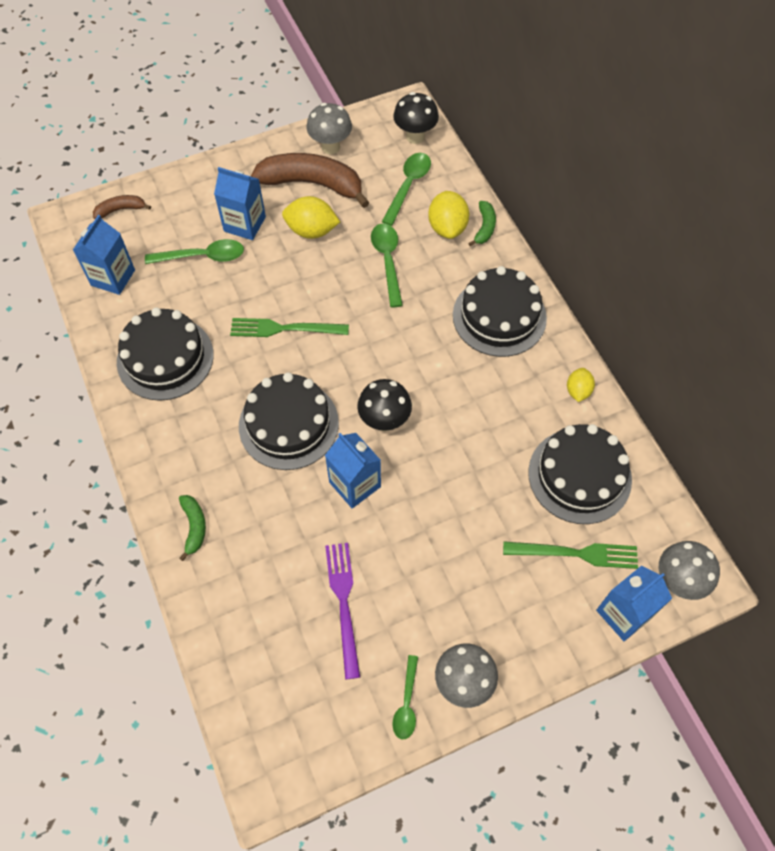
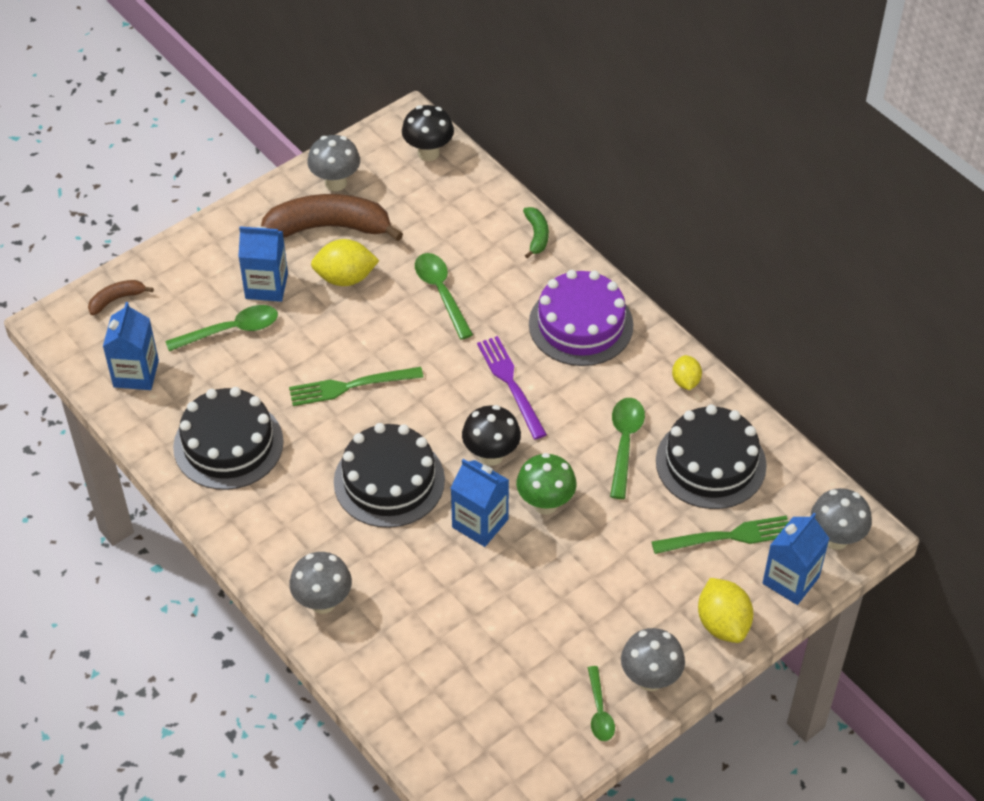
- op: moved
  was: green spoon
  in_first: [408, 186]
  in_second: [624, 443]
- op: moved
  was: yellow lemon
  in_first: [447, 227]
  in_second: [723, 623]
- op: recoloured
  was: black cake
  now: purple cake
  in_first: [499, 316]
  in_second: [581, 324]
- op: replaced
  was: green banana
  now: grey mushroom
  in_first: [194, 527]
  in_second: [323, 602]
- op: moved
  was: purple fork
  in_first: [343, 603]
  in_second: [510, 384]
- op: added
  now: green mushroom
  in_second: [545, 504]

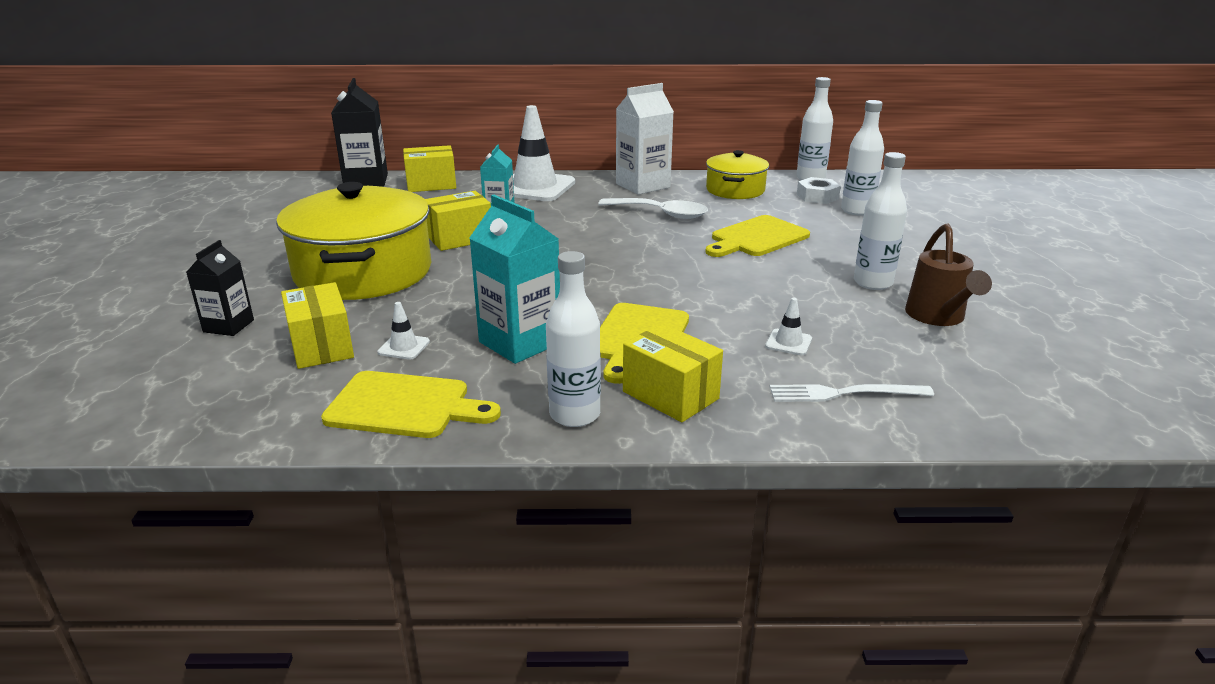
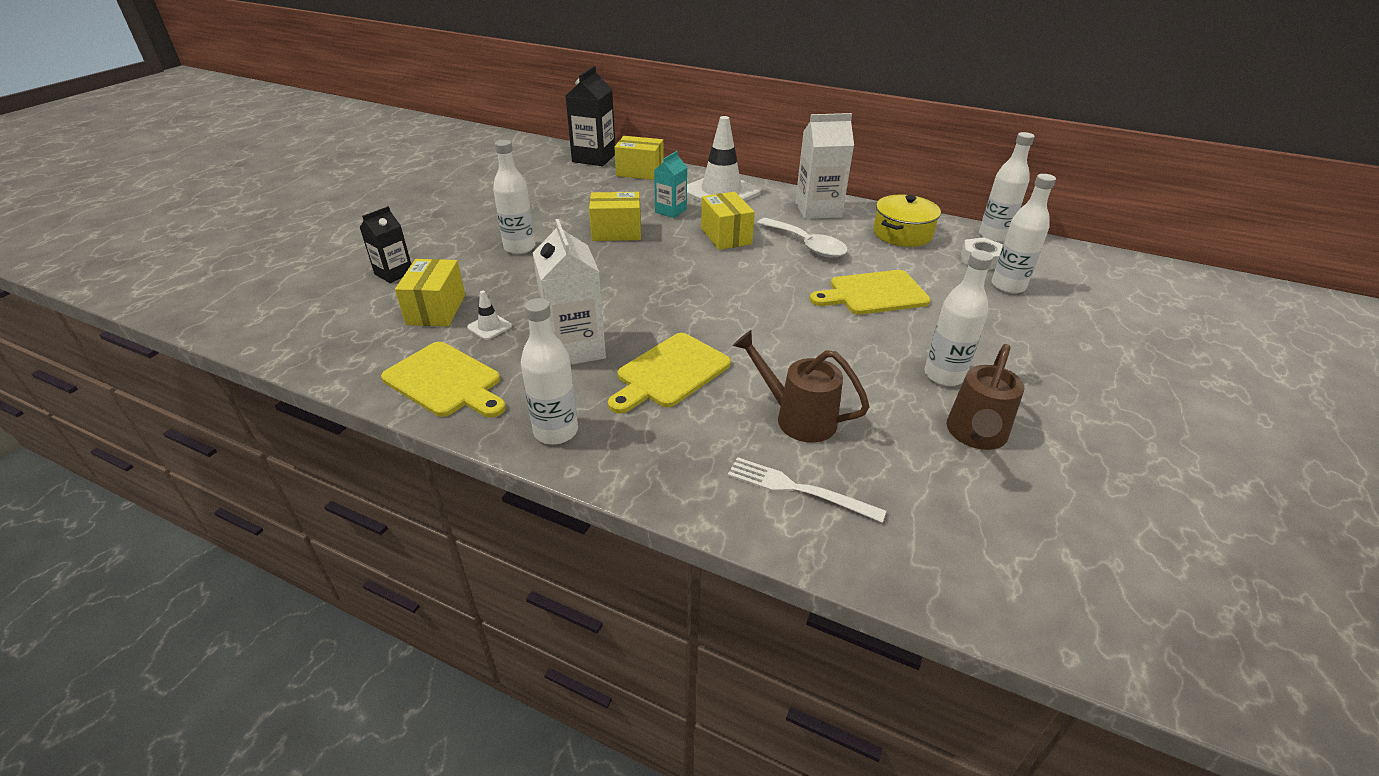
- op: replaced
  was: yellow pot
  now: white bottle
  in_first: [363, 272]
  in_second: [519, 248]
- op: recoloured
  was: turquoise carton
  now: white carton
  in_first: [520, 342]
  in_second: [575, 348]
- op: replaced
  was: white traffic cone
  now: brown watering can
  in_first: [788, 342]
  in_second: [797, 418]
- op: moved
  was: yellow box
  in_first: [670, 395]
  in_second: [726, 236]

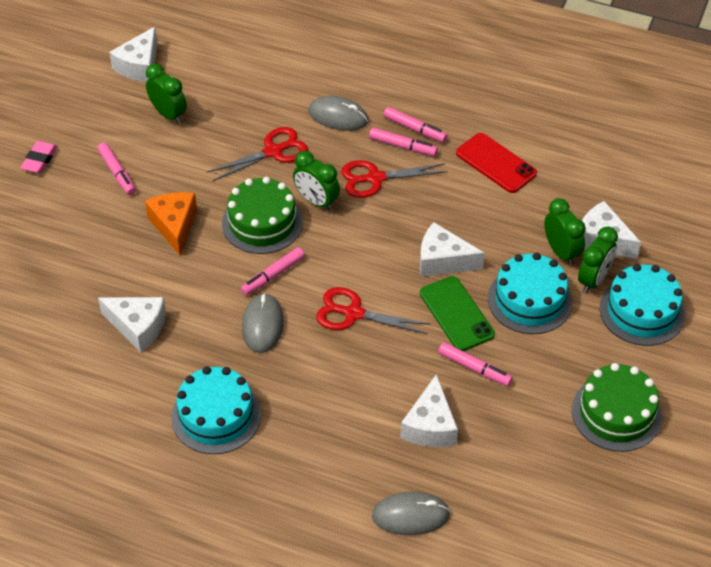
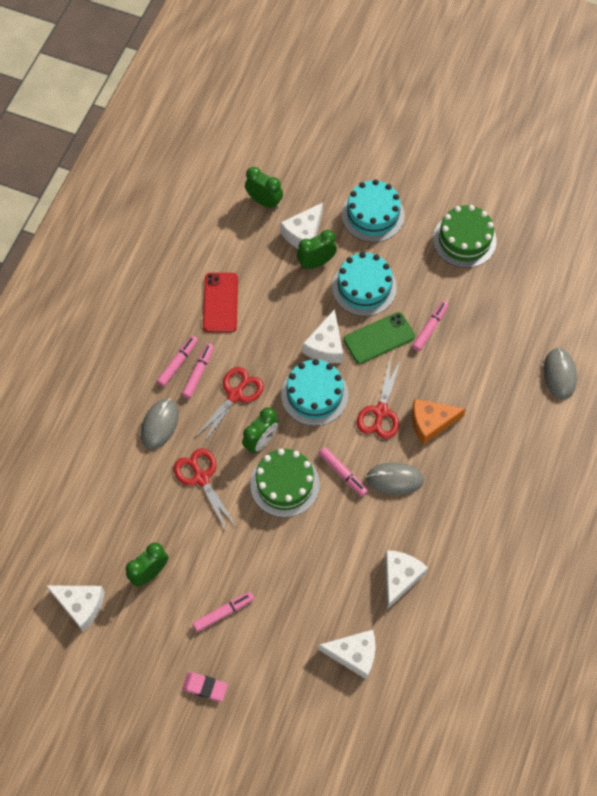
- op: turned
  was: red phone
  in_first: [496, 163]
  in_second: [220, 302]
  clockwise: -45
- op: turned
  was: red scissors
  in_first: [375, 178]
  in_second: [235, 395]
  clockwise: -135
- op: moved
  was: orange cheese
  in_first: [174, 226]
  in_second: [431, 423]
- op: moved
  was: green clock
  in_first: [593, 280]
  in_second: [264, 201]
- op: moved
  was: turquoise cake
  in_first: [216, 415]
  in_second: [314, 394]
- op: moved
  was: white cheese
  in_first: [430, 425]
  in_second: [354, 654]

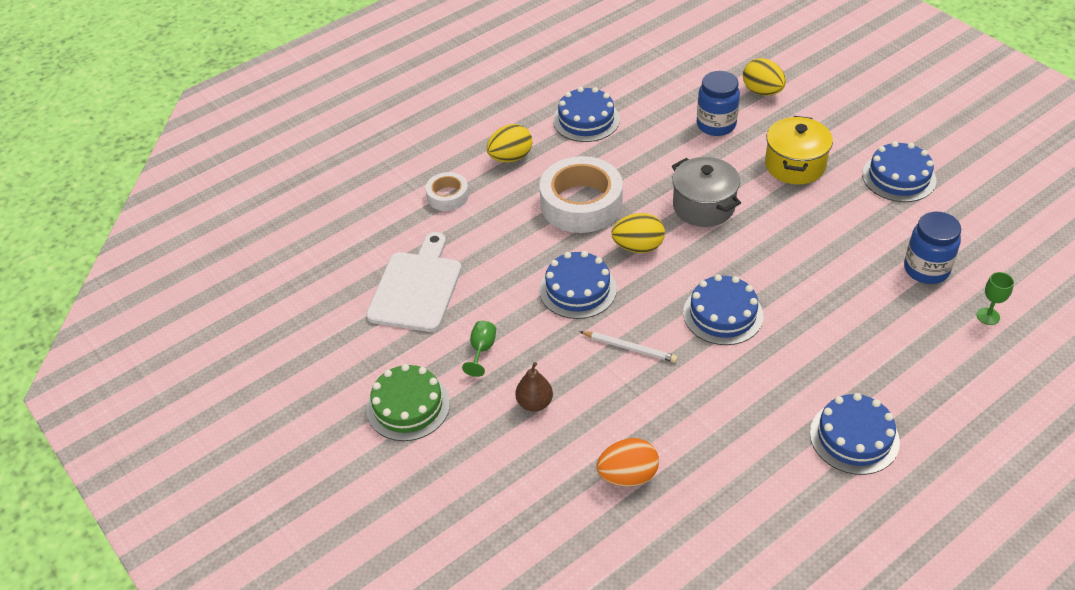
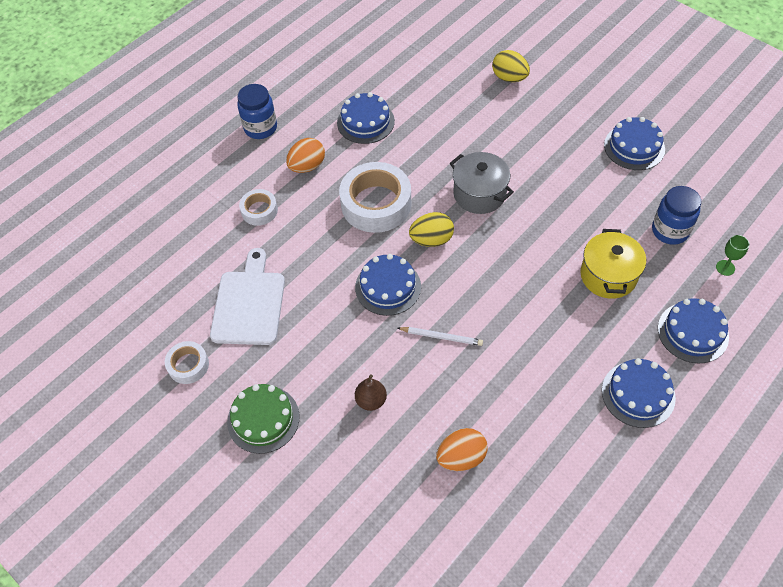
- op: moved
  was: blue jar
  in_first: [716, 125]
  in_second: [260, 128]
- op: moved
  was: yellow pot
  in_first: [795, 165]
  in_second: [608, 275]
- op: recoloured
  was: yellow egg
  now: orange egg
  in_first: [510, 158]
  in_second: [307, 166]
- op: moved
  was: blue cake
  in_first: [723, 314]
  in_second: [693, 332]
- op: removed
  was: green goblet
  in_first: [482, 350]
- op: added
  now: white tape
  in_second: [188, 365]

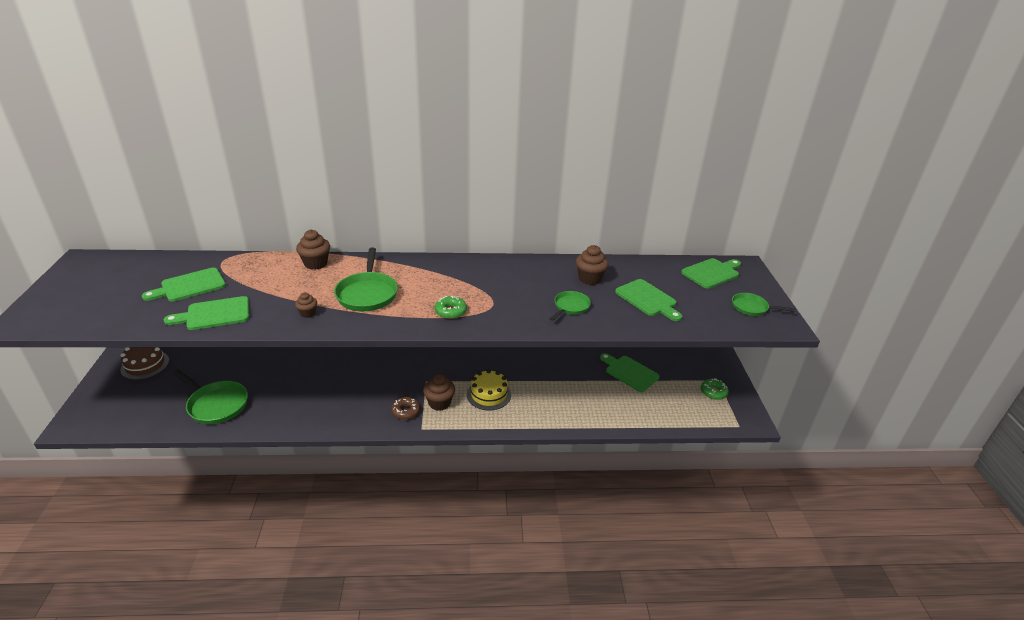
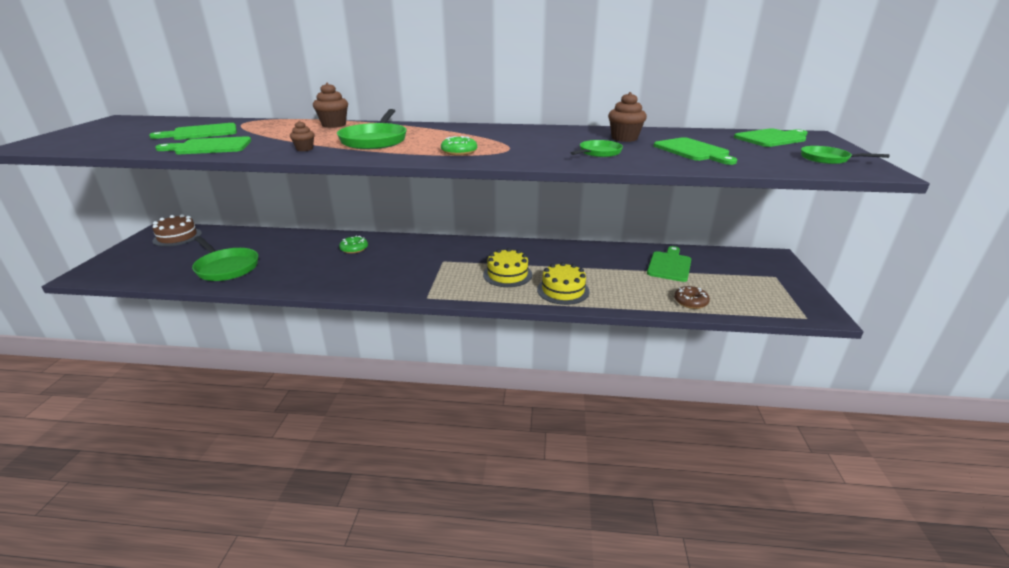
- op: turned
  was: green cutting board
  in_first: [629, 372]
  in_second: [669, 265]
  clockwise: 60
- op: removed
  was: brown cupcake
  in_first: [439, 403]
- op: moved
  was: green donut
  in_first: [713, 392]
  in_second: [354, 248]
- op: moved
  was: brown donut
  in_first: [406, 411]
  in_second: [690, 301]
- op: added
  now: yellow cake
  in_second: [563, 290]

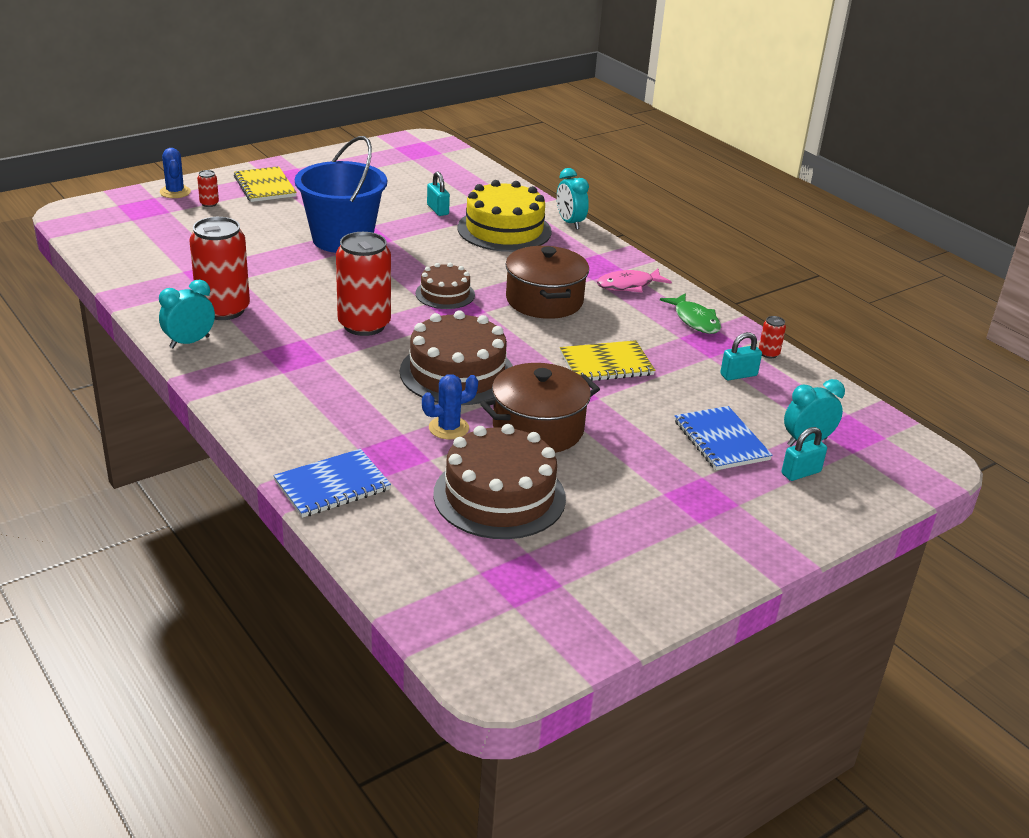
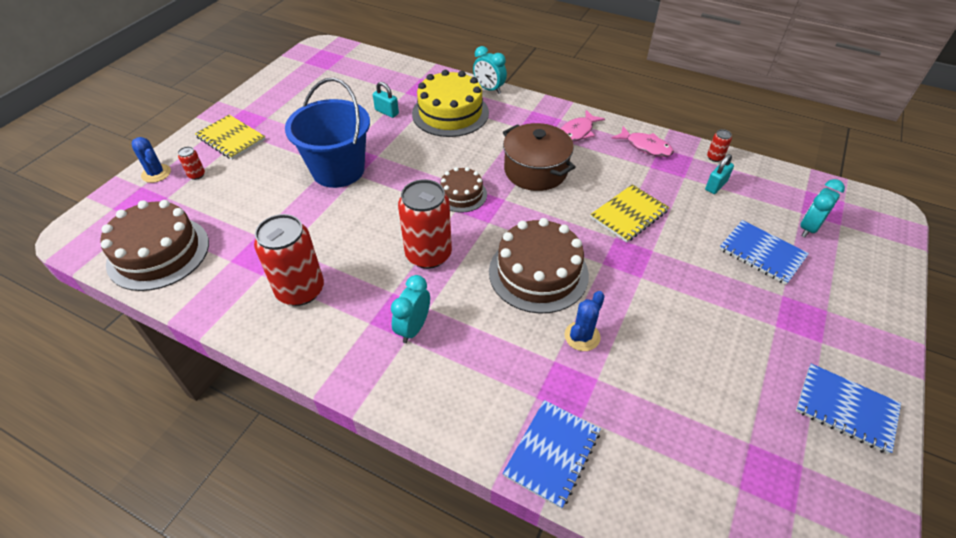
- op: moved
  was: turquoise clock
  in_first: [189, 342]
  in_second: [413, 328]
- op: recoloured
  was: green fish
  now: pink fish
  in_first: [695, 320]
  in_second: [645, 147]
- op: removed
  was: brown pot
  in_first: [538, 428]
- op: moved
  was: brown cake
  in_first: [499, 496]
  in_second: [158, 253]
- op: removed
  was: turquoise padlock
  in_first: [801, 473]
- op: added
  now: blue notebook
  in_second: [845, 409]

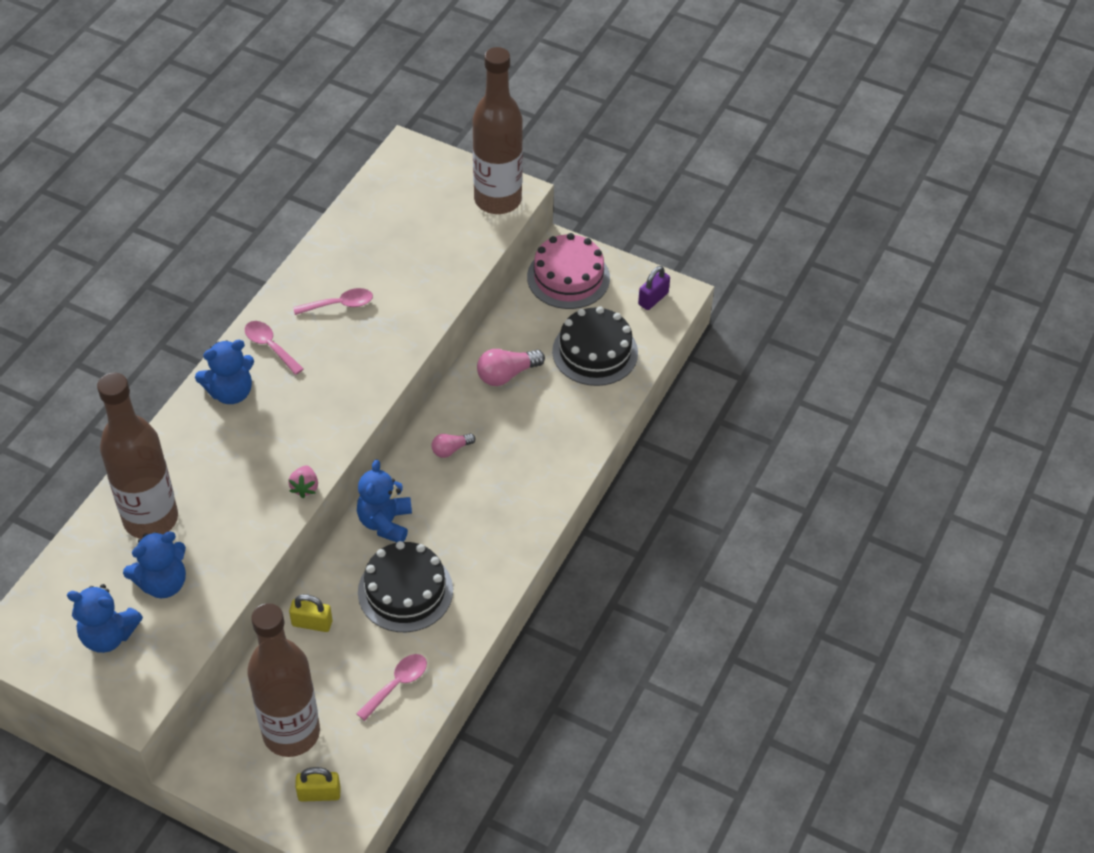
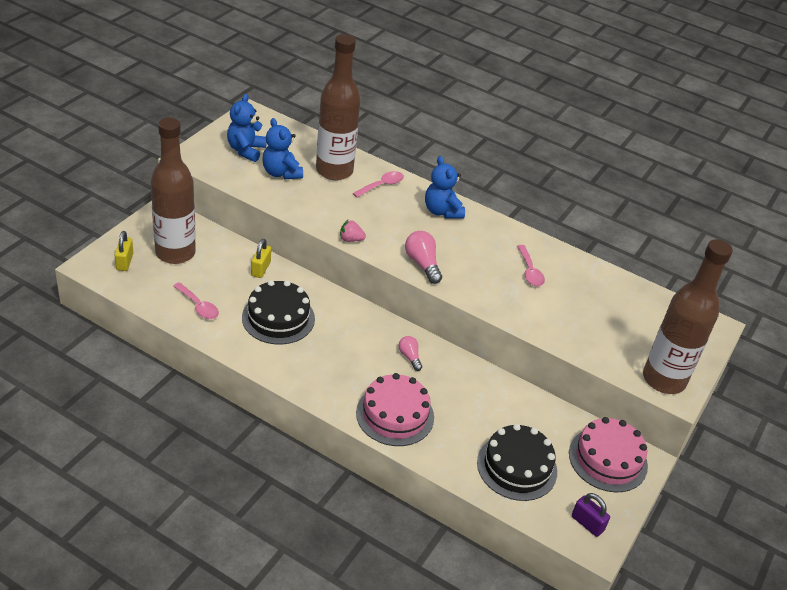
- op: moved
  was: pink spoon
  in_first: [270, 346]
  in_second: [382, 185]
- op: moved
  was: pink light bulb
  in_first: [506, 374]
  in_second: [422, 264]
- op: removed
  was: blue teddy bear
  in_first: [385, 522]
- op: added
  now: pink cake
  in_second: [395, 415]

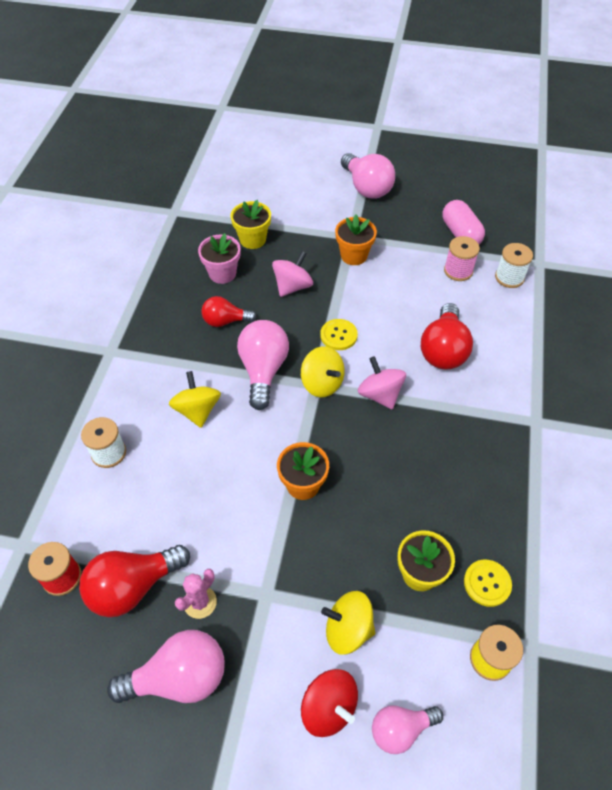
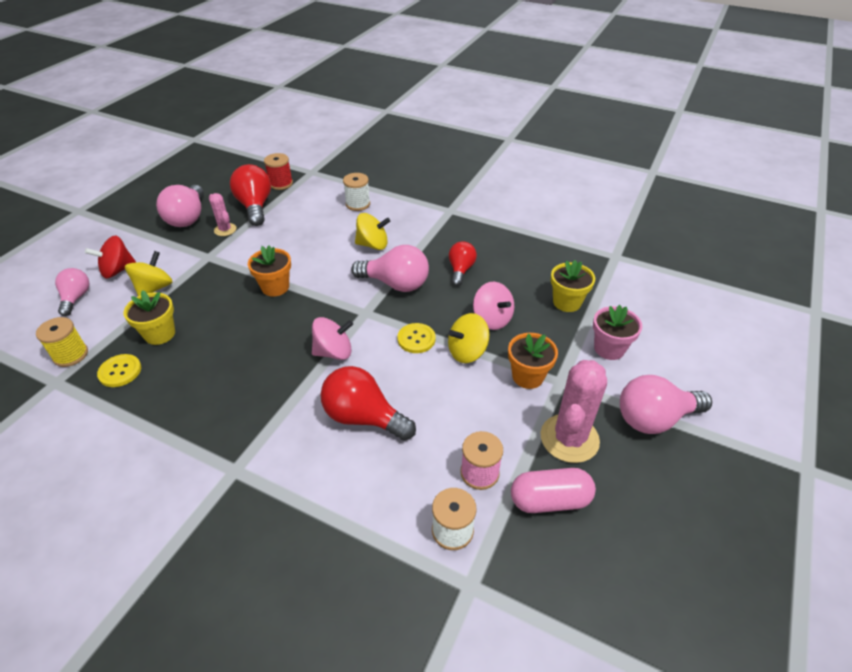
- op: moved
  was: pink flower pot
  in_first: [222, 273]
  in_second: [609, 348]
- op: moved
  was: yellow spinning top
  in_first: [322, 383]
  in_second: [467, 352]
- op: added
  now: pink cactus
  in_second: [569, 438]

